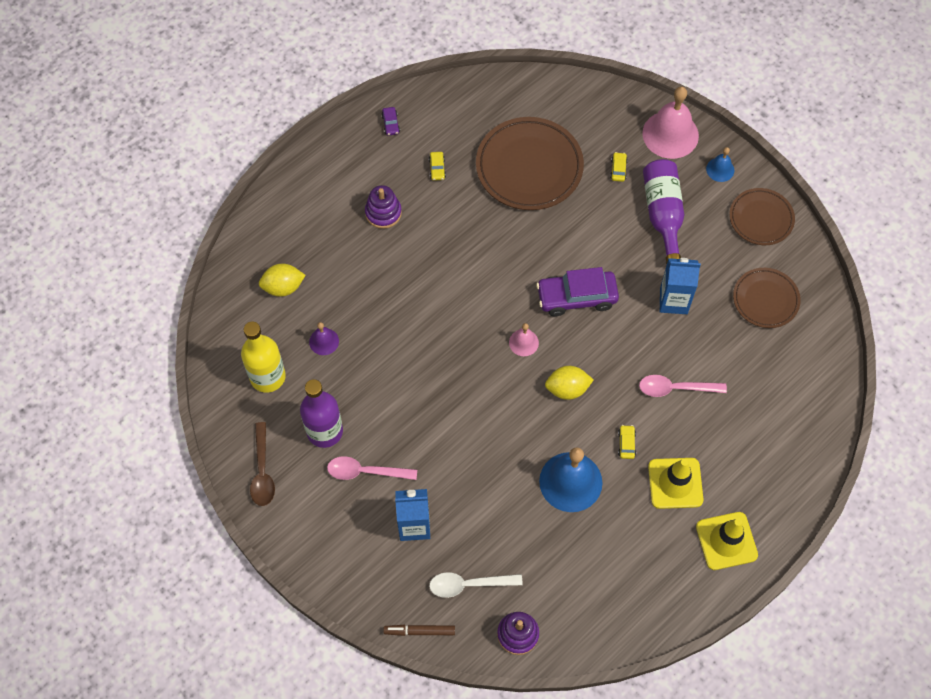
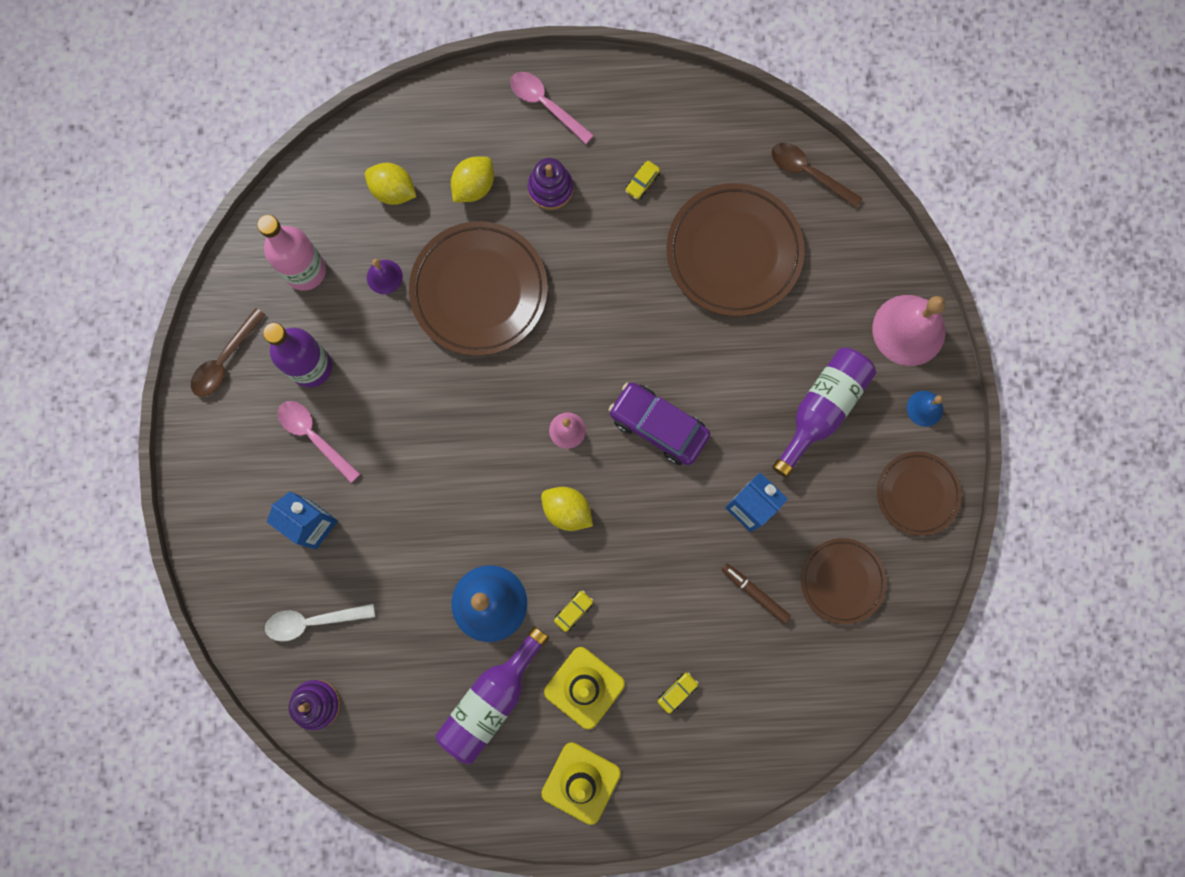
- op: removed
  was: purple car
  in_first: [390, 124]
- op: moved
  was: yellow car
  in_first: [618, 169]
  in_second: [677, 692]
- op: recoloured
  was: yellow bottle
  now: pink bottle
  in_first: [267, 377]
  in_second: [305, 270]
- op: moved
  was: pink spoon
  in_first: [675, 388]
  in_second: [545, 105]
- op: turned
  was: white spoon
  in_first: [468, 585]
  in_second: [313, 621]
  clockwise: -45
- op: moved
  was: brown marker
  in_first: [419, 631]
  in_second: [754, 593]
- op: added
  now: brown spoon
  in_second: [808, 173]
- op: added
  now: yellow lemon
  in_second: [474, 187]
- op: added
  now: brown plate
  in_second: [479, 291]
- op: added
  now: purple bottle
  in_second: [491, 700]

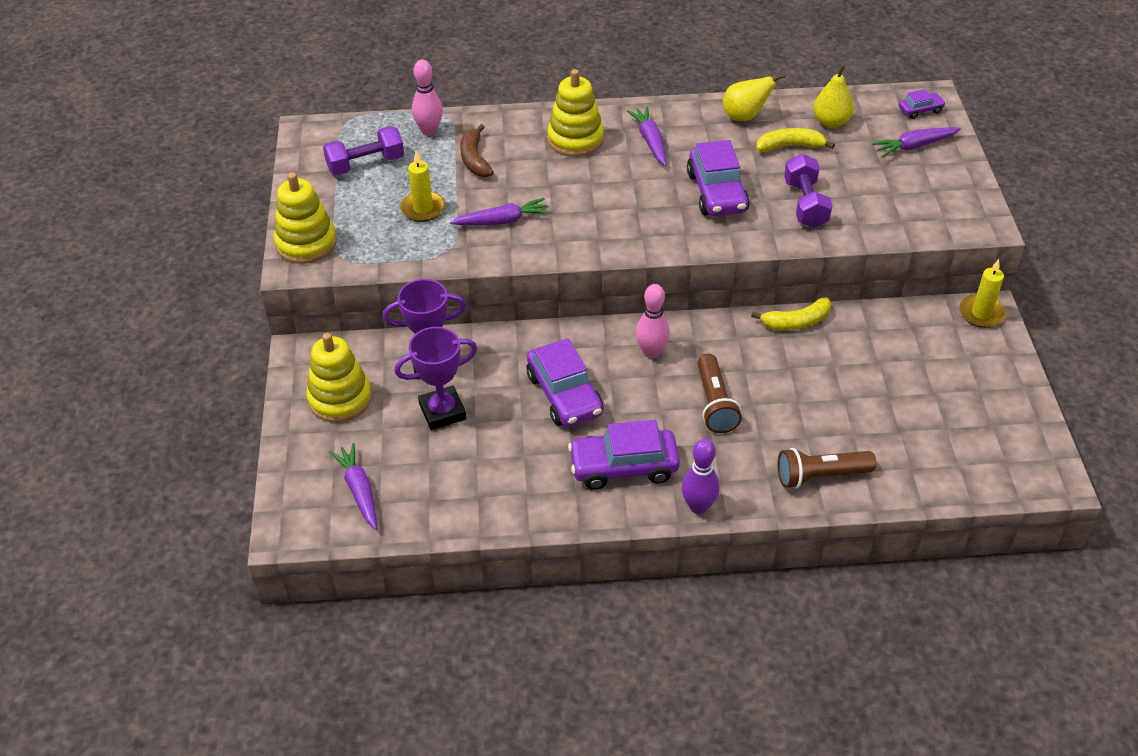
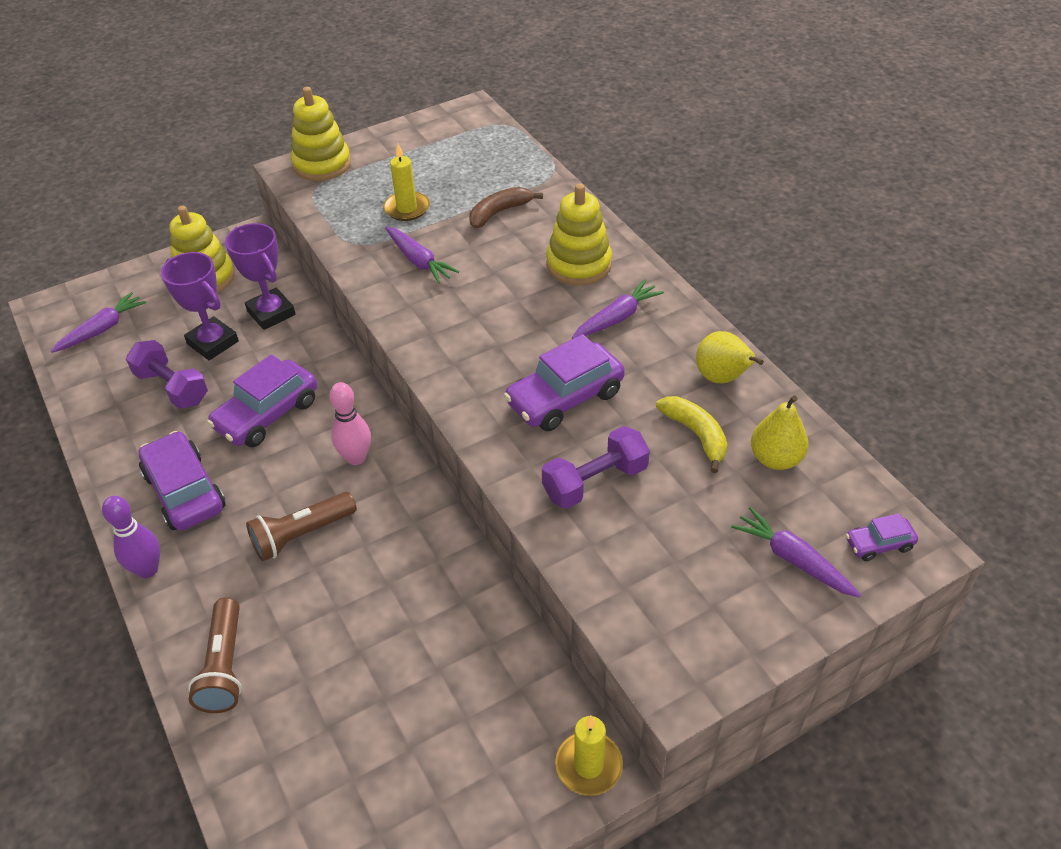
- op: removed
  was: pink bowling pin
  in_first: [429, 131]
- op: turned
  was: purple car
  in_first: [920, 110]
  in_second: [879, 544]
  clockwise: 120
- op: moved
  was: purple dumbbell
  in_first: [366, 164]
  in_second: [172, 387]
- op: removed
  was: yellow banana
  in_first: [796, 322]
- op: turned
  was: brown flashlight
  in_first: [820, 476]
  in_second: [225, 666]
  clockwise: -150

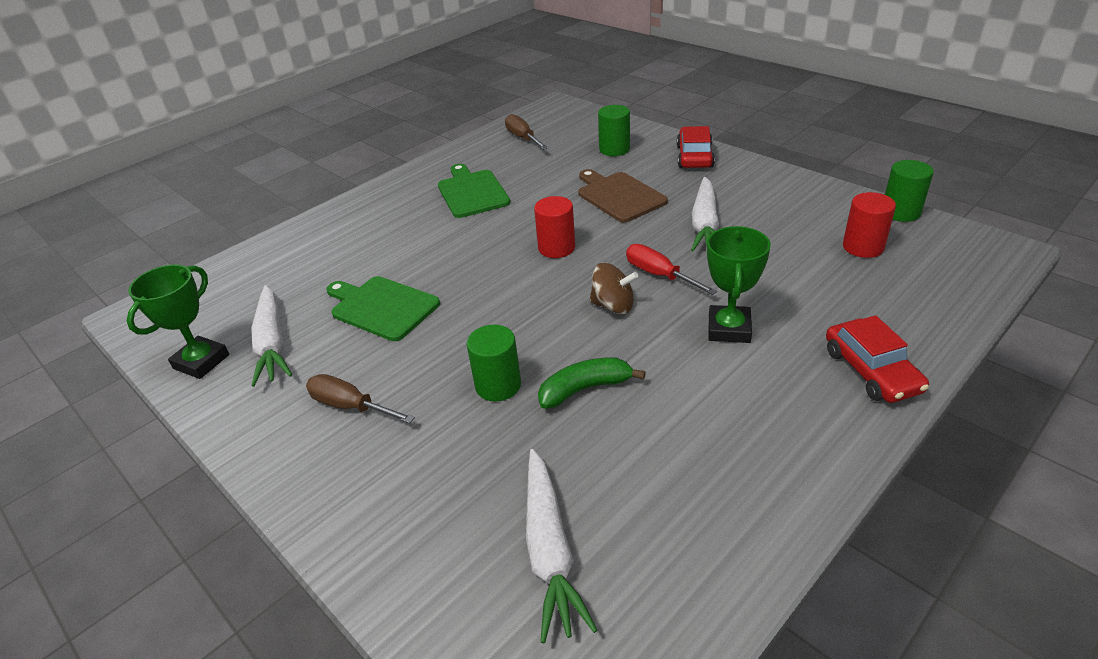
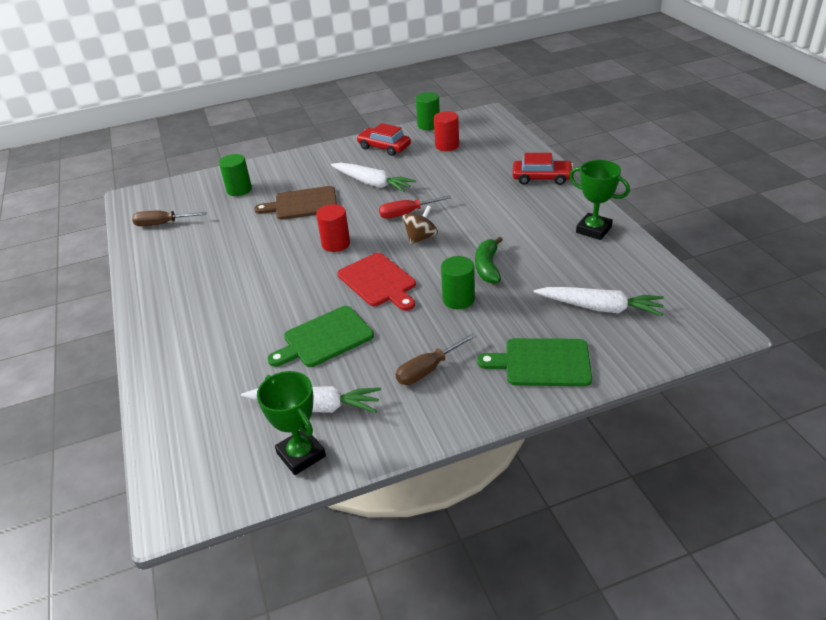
- op: moved
  was: red car
  in_first: [694, 156]
  in_second: [384, 147]
- op: moved
  was: green cutting board
  in_first: [472, 192]
  in_second: [542, 362]
- op: moved
  was: green trophy
  in_first: [729, 329]
  in_second: [593, 230]
- op: added
  now: red cutting board
  in_second: [378, 281]

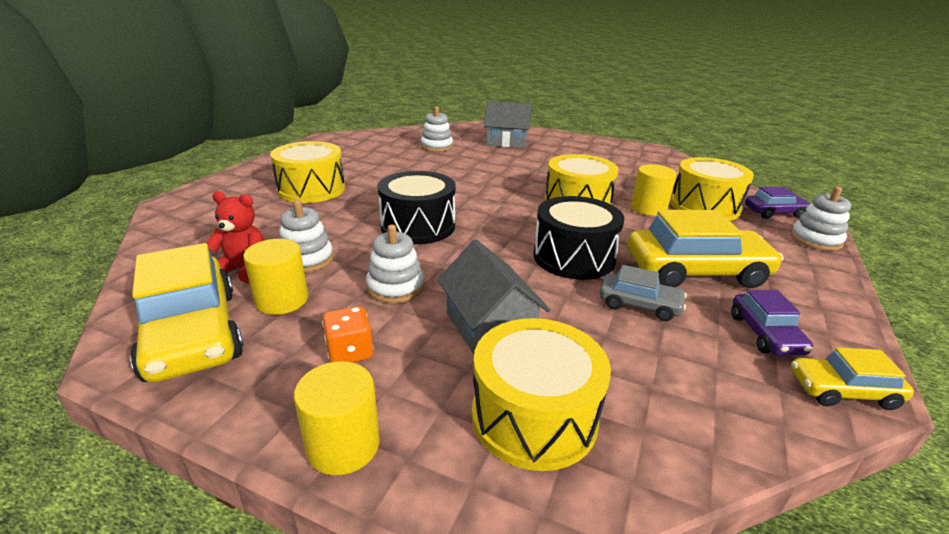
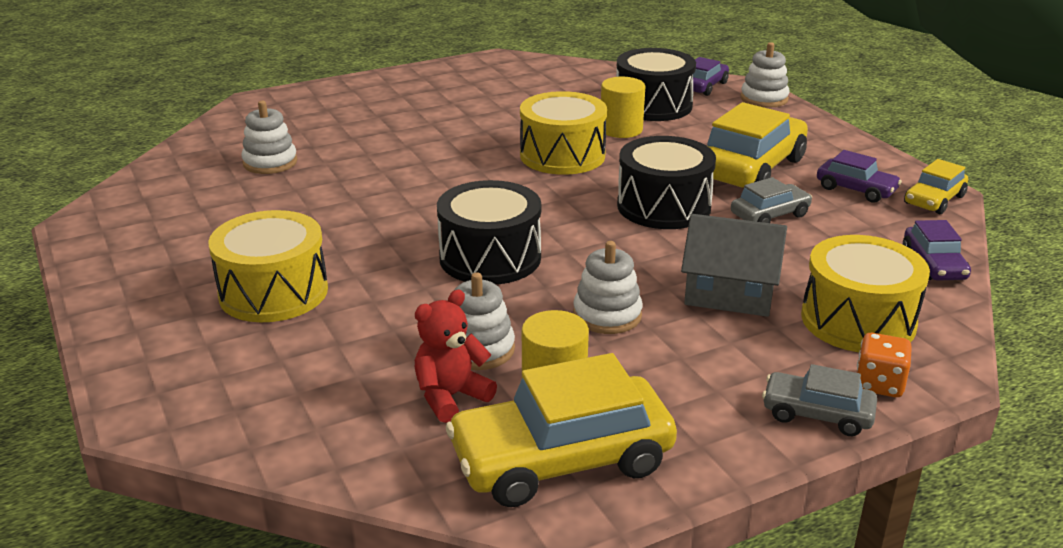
- op: removed
  was: grey house
  in_first: [506, 142]
- op: recoloured
  was: yellow drum
  now: black drum
  in_first: [705, 206]
  in_second: [653, 105]
- op: turned
  was: yellow car
  in_first: [192, 334]
  in_second: [561, 459]
  clockwise: 150
- op: moved
  was: orange dice
  in_first: [350, 352]
  in_second: [879, 384]
- op: replaced
  was: yellow cylinder
  now: grey car
  in_first: [343, 445]
  in_second: [817, 414]
- op: added
  now: purple car
  in_second: [933, 265]

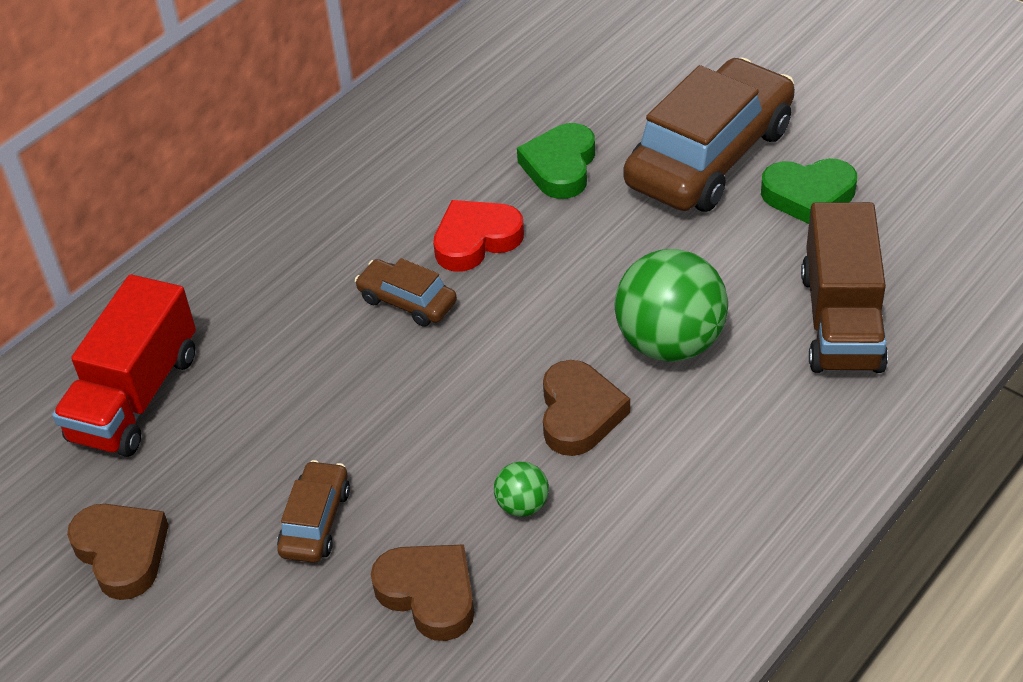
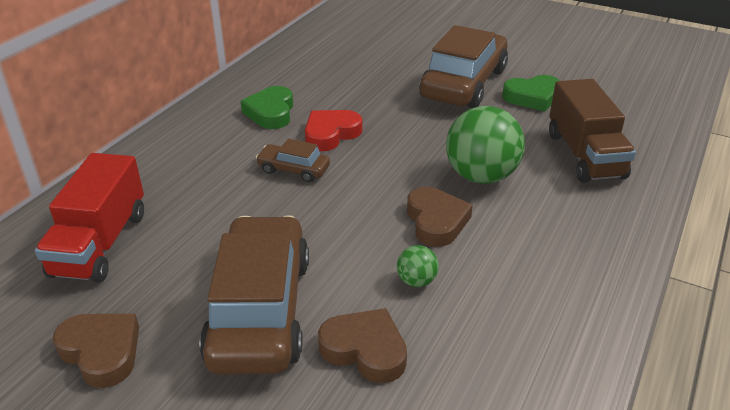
- op: moved
  was: green heart
  in_first: [560, 167]
  in_second: [271, 112]
- op: resized
  was: brown car
  in_first: [315, 521]
  in_second: [260, 310]
  ratio: 2.18

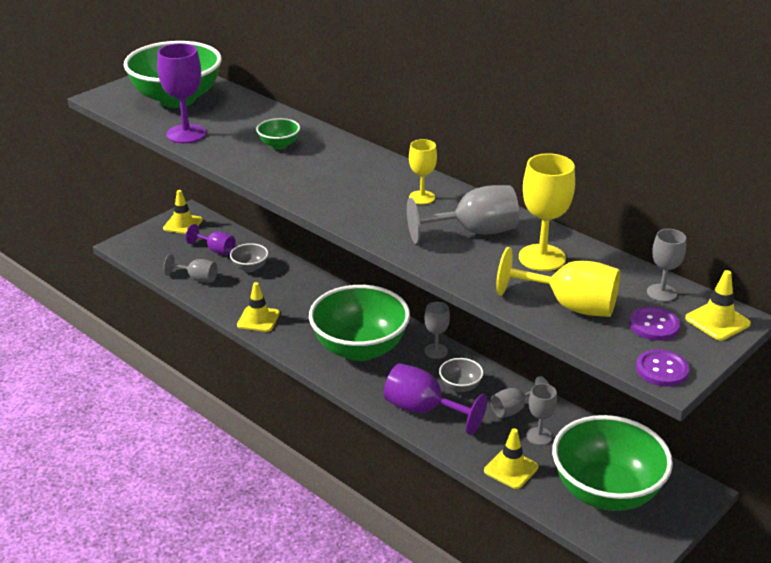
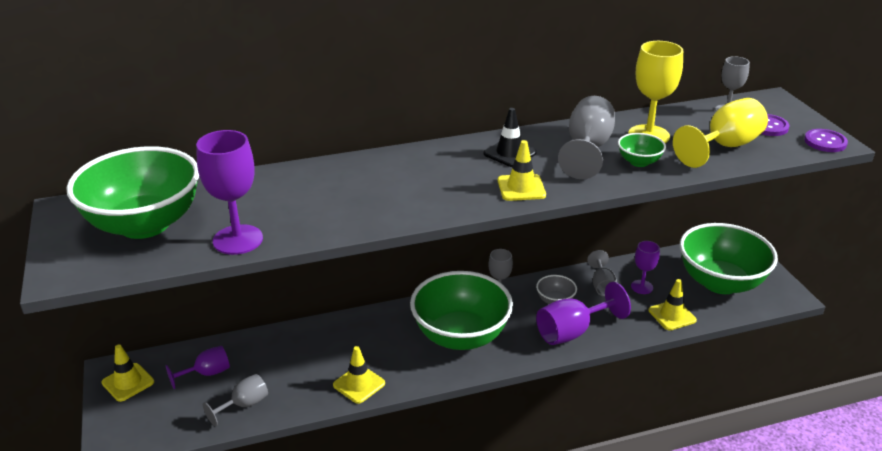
- op: moved
  was: green bowl
  in_first: [279, 145]
  in_second: [639, 162]
- op: replaced
  was: yellow goblet
  now: black traffic cone
  in_first: [422, 197]
  in_second: [509, 153]
- op: removed
  was: grey bowl
  in_first: [250, 267]
- op: moved
  was: yellow traffic cone
  in_first: [717, 321]
  in_second: [521, 188]
- op: recoloured
  was: grey goblet
  now: purple goblet
  in_first: [539, 436]
  in_second: [642, 287]

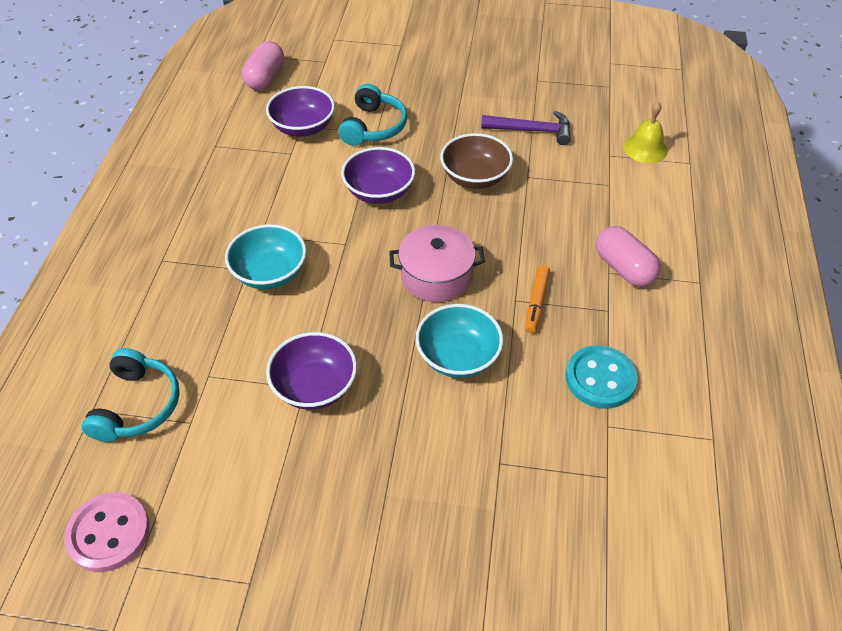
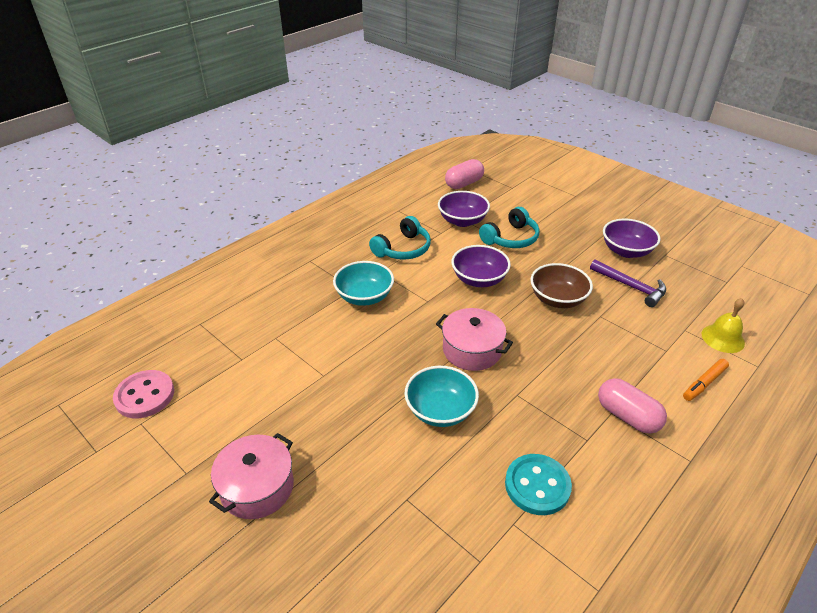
- op: turned
  was: pink capsule
  in_first: [624, 268]
  in_second: [627, 416]
  clockwise: -45
- op: moved
  was: orange marker
  in_first: [536, 302]
  in_second: [704, 383]
- op: moved
  was: purple bowl
  in_first: [315, 386]
  in_second: [626, 251]
- op: moved
  was: turquoise headphones
  in_first: [138, 405]
  in_second: [403, 249]
- op: added
  now: pink pot
  in_second: [257, 487]

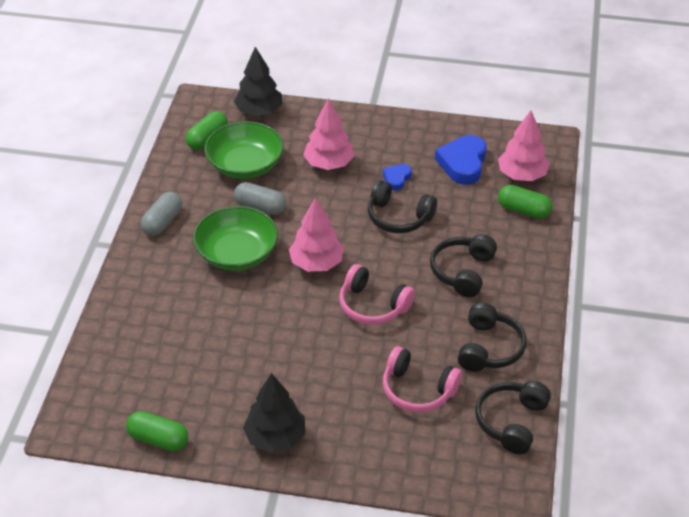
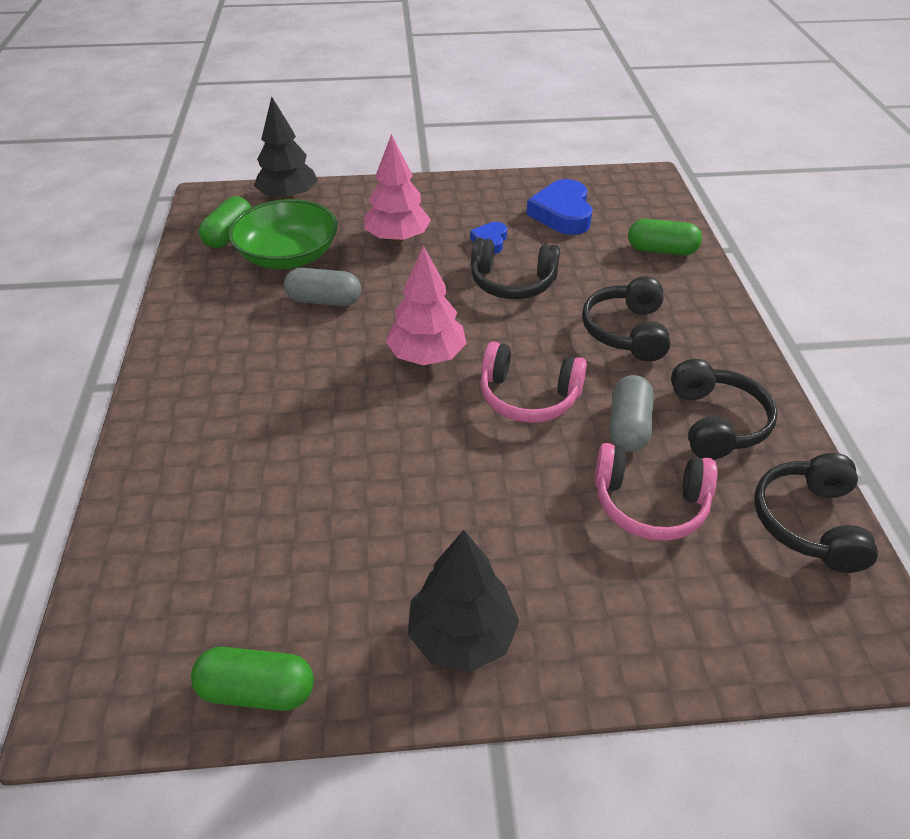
- op: removed
  was: pink tree
  in_first: [522, 175]
- op: moved
  was: grey capsule
  in_first: [162, 222]
  in_second: [628, 426]
- op: removed
  was: green bowl
  in_first: [237, 253]

